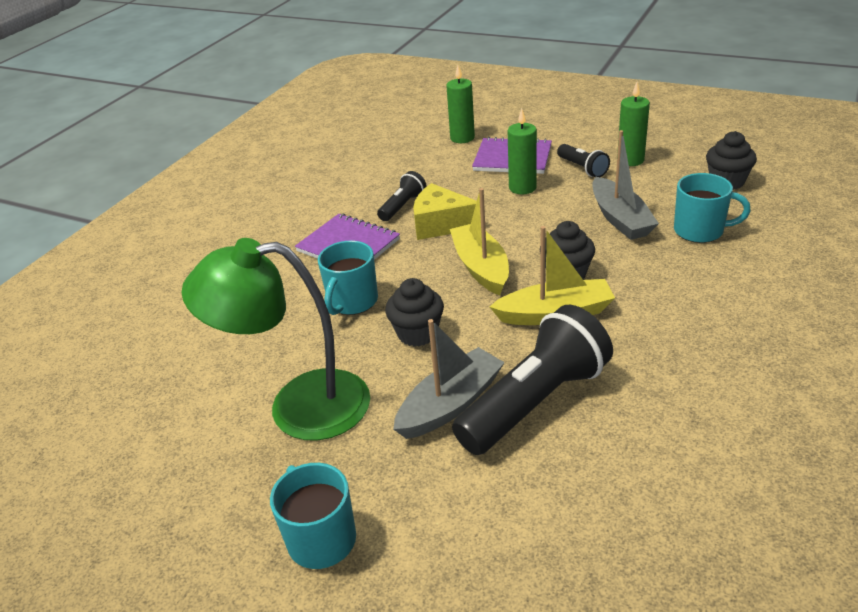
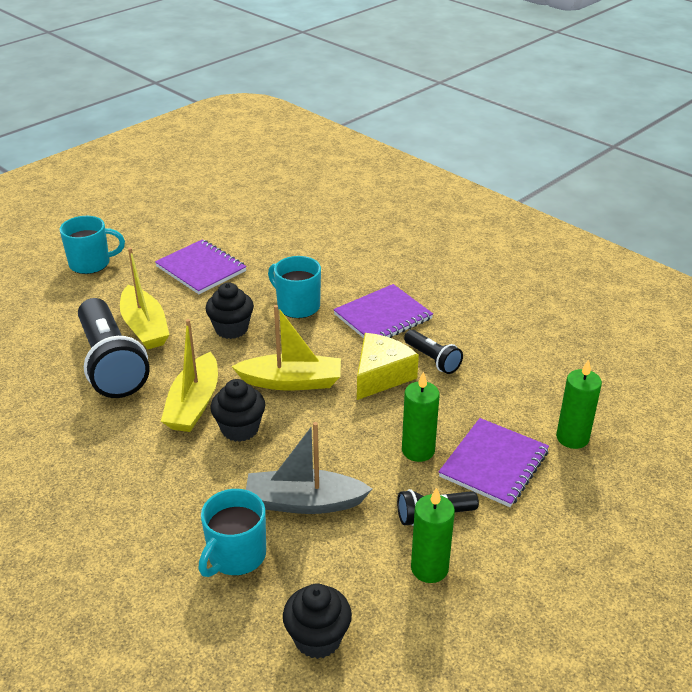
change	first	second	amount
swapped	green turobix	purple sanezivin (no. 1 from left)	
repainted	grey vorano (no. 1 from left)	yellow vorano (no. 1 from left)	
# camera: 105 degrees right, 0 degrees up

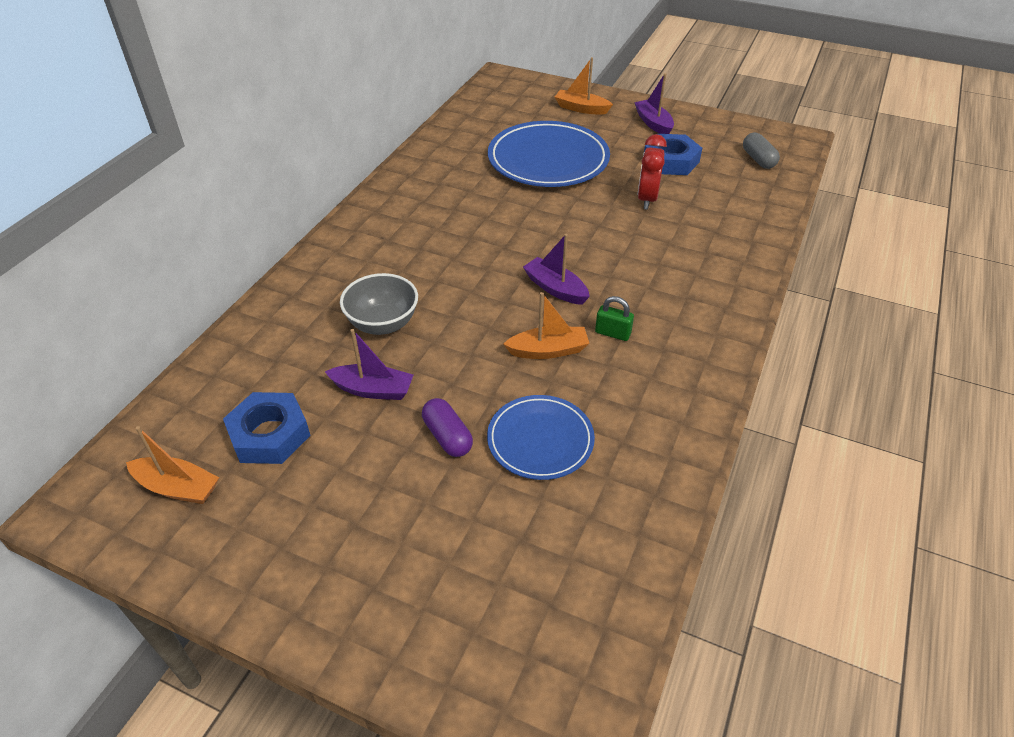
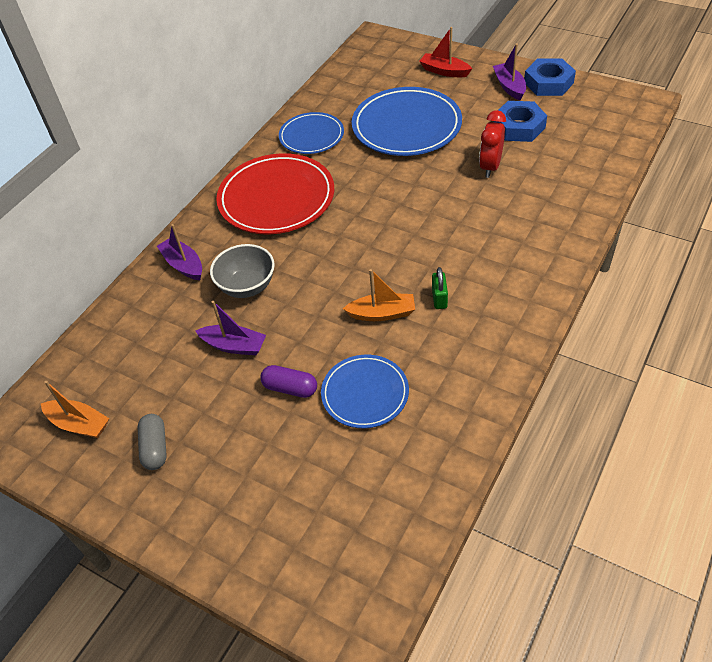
change	first	second	amount
shifted	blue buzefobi (no. 1 from left in the first image)	blue buzefobi (no. 2 from left)	
rotated	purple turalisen		45 degrees counterclockwise
shifted	purple vorano (no. 2 from left in the first image)	purple vorano (no. 1 from left)	
repainted	orange vorano (no. 3 from left)	red vorano	
rotated	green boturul		60 degrees clockwise
shifted	grey turalisen		
new		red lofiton	
new		blue lofiton (no. 1 from left)	
# camera: 10 degrees right, 5 degrees up

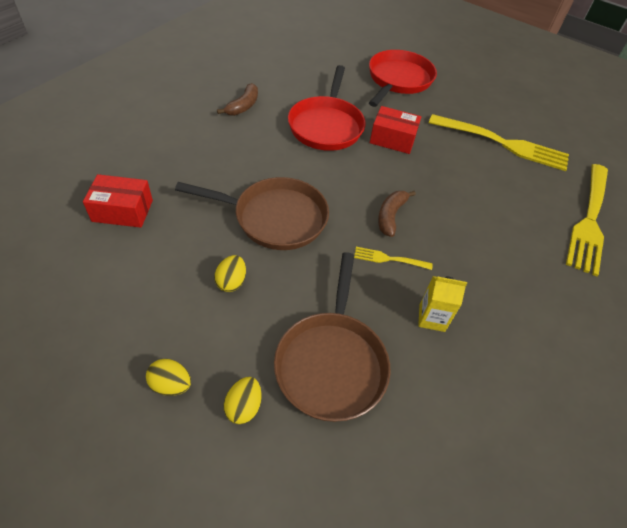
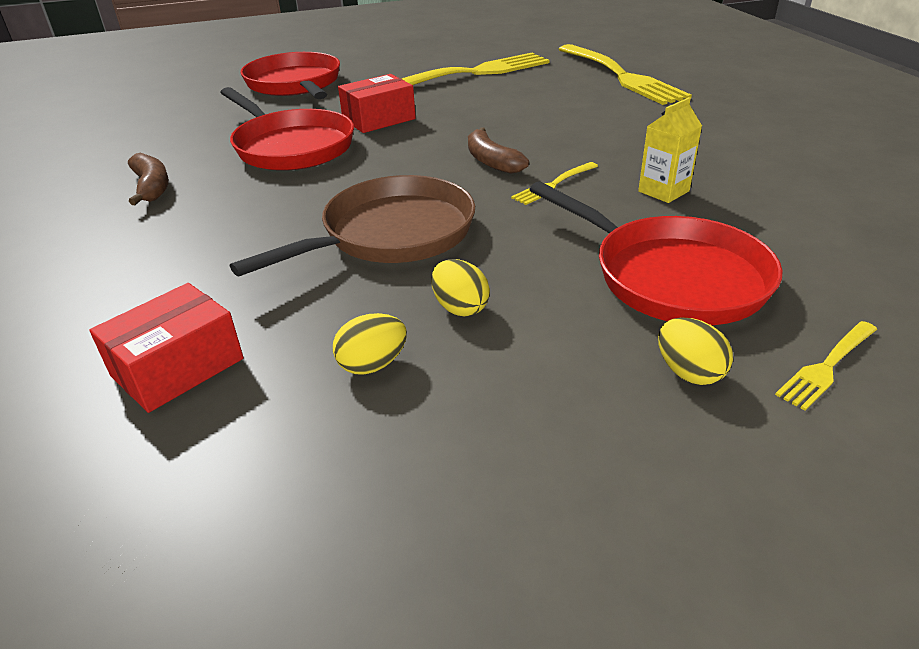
change	first	second	amount
shifted	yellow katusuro (no. 1 from left)		
repainted	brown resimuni (no. 2 from left)	red resimuni (no. 3 from left)	
new		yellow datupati (no. 4 from left)	
# camera: 45 degrees left, 15 degrees down

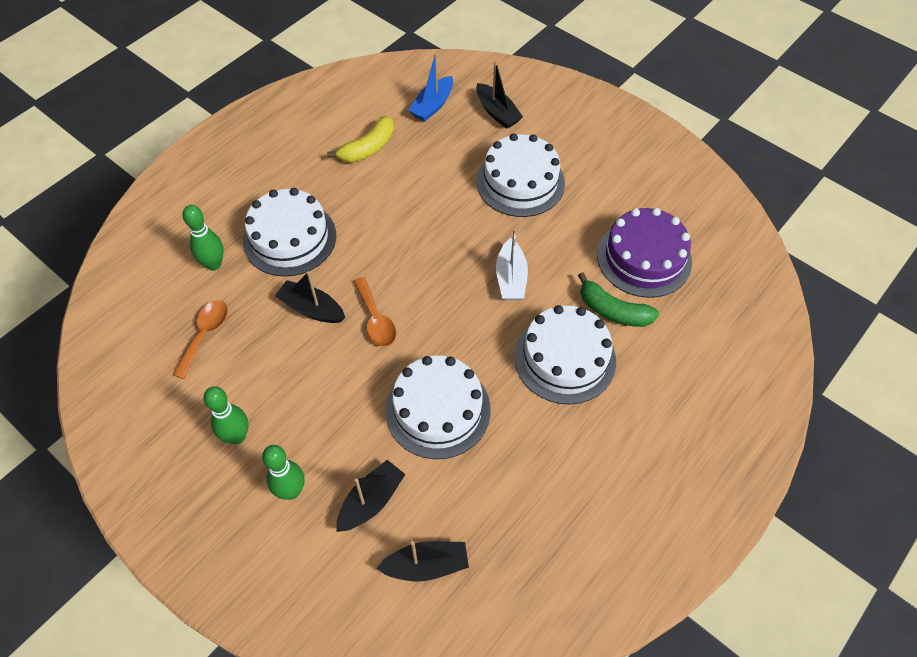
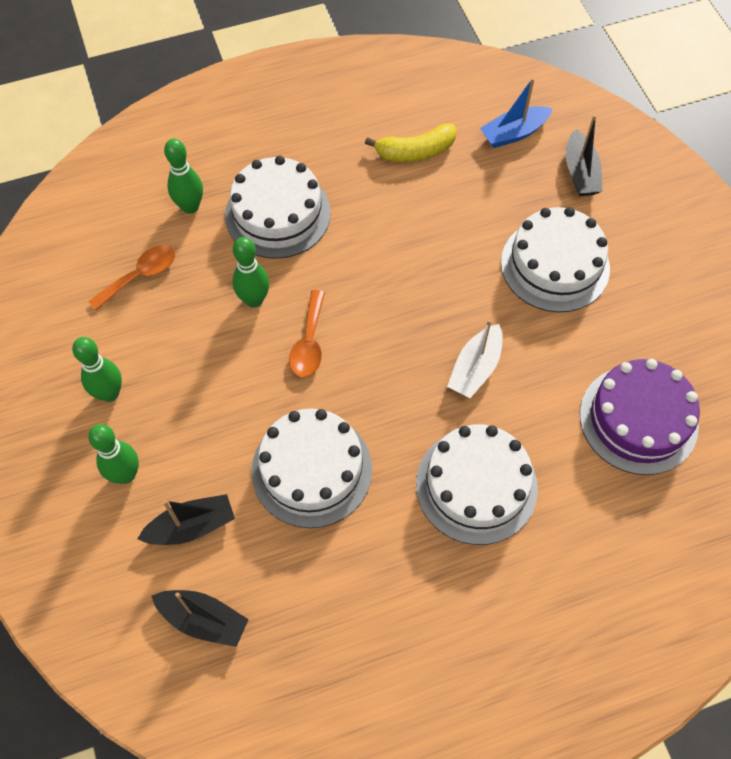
change	first	second	amount
swapped	black vorano (no. 1 from left)	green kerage (no. 4 from left)	
gone	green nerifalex		
# camera: 30 degrees right, 5 degrees up

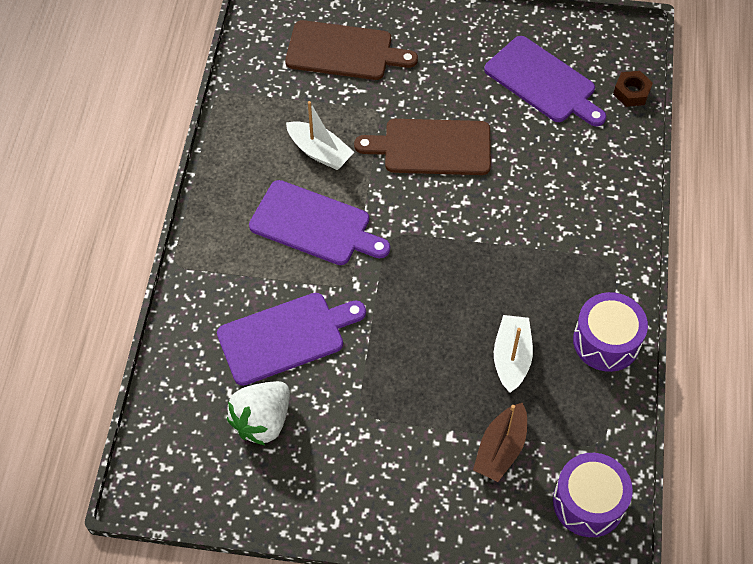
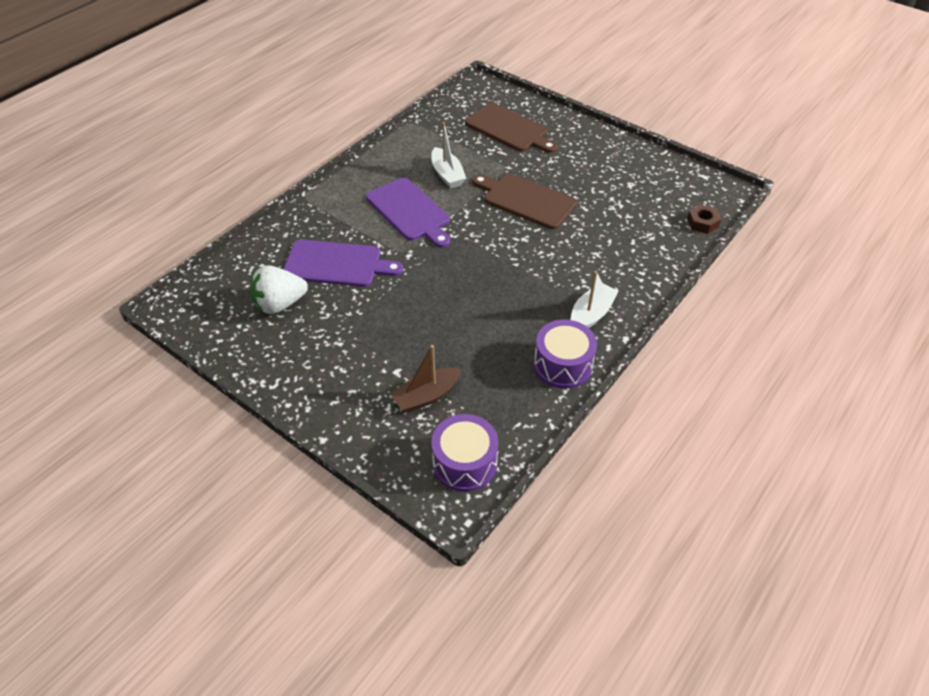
change	first	second	amount
gone	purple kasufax (no. 3 from left)		
shifted	white vorano (no. 2 from left)		
# camera: 30 degrees right, 10 degrees down

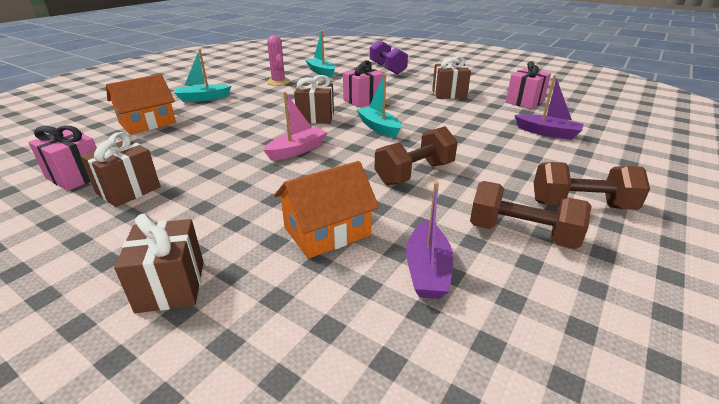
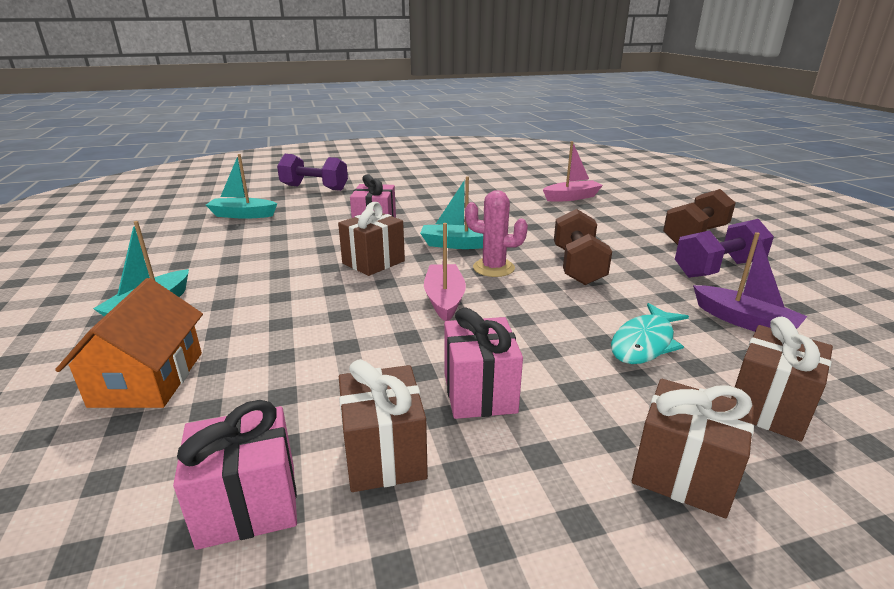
change	first	second	amount
shifted	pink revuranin		
swapped	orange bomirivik (no. 2 from left)	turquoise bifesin	
shifted	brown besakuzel (no. 4 from left)		
repainted	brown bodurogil (no. 2 from left)	purple bodurogil (no. 2 from left)	
shifted	pink besakuzel (no. 3 from left)		
repainted	purple vorano (no. 2 from left)	pink vorano (no. 2 from left)	
# camera: 50 degrees left, 5 degrees down

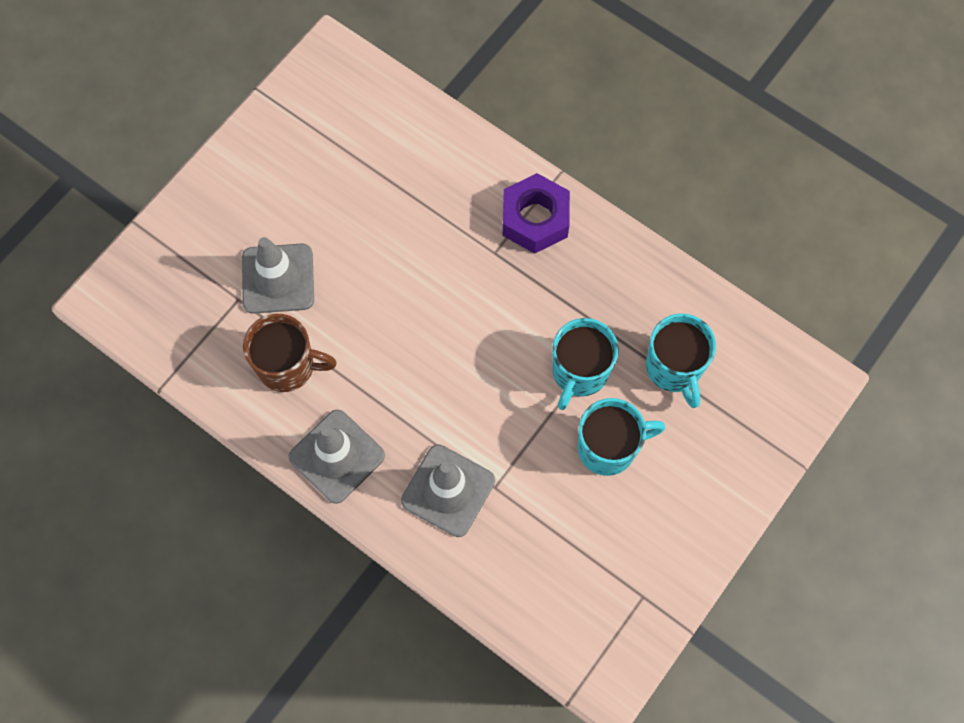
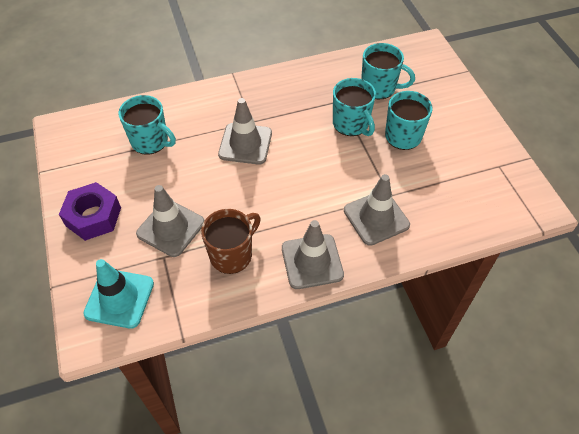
change	first	second	amount
shifted	purple buzefobi		
new		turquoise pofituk	
new		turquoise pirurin (no. 1 from left)	
new		grey pofituk (no. 2 from left)	
# camera: 55 degrees left, 15 degrees down

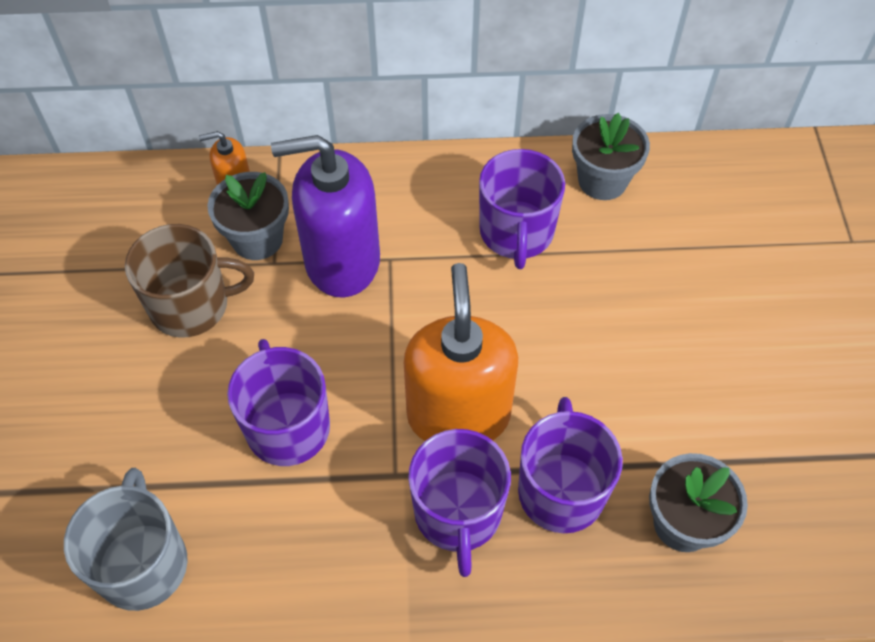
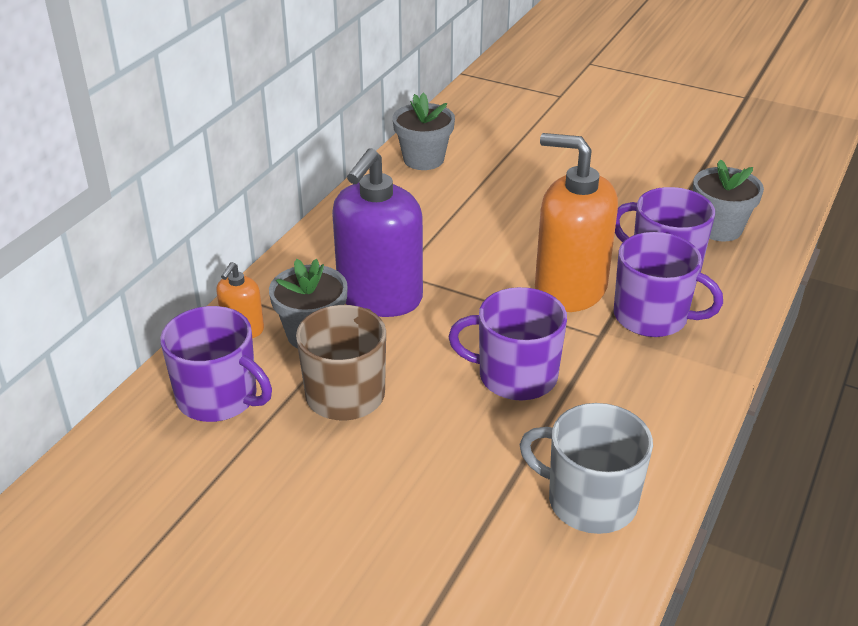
change	first	second	amount
shifted	purple pirurin (no. 3 from left in the first image)	purple pirurin (no. 1 from left)	
# camera: 60 degrees left, 20 degrees down

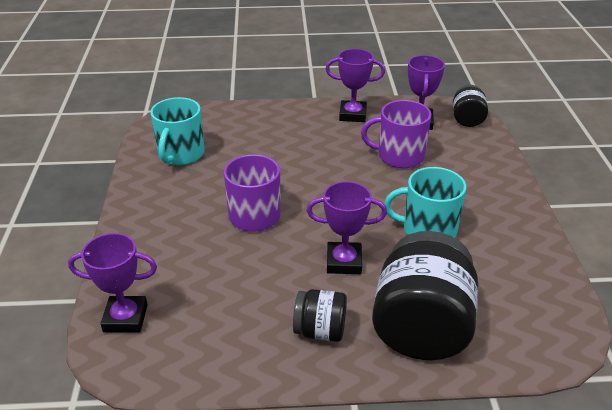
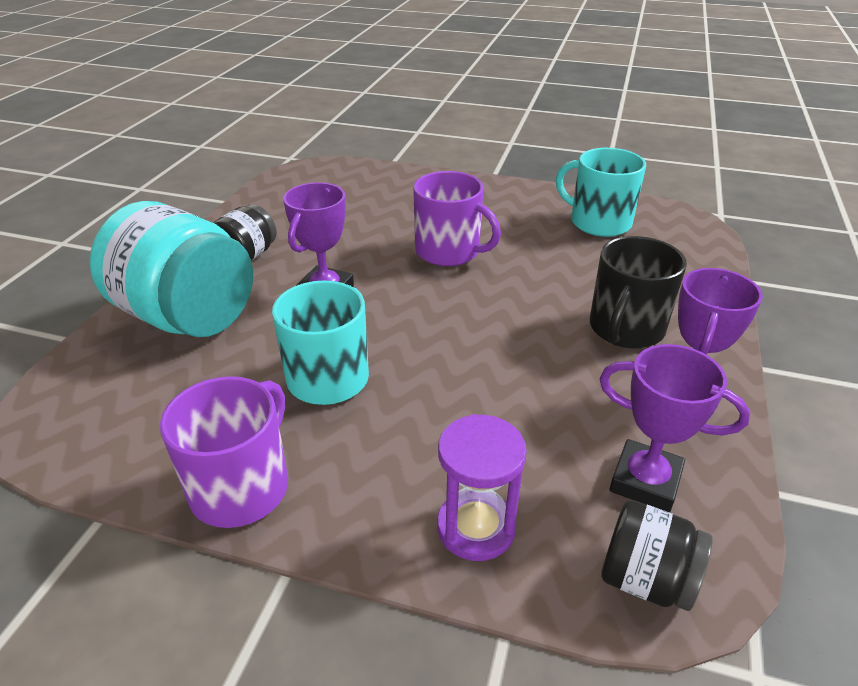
change	first	second	amount
gone	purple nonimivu (no. 1 from left)		
shifted	purple pirurin (no. 2 from left in the first image)	purple pirurin (no. 1 from left)	
repainted	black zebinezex (no. 2 from left)	turquoise zebinezex	
new		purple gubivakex	
new		black pirurin	
# camera: 110 degrees right, 0 degrees up

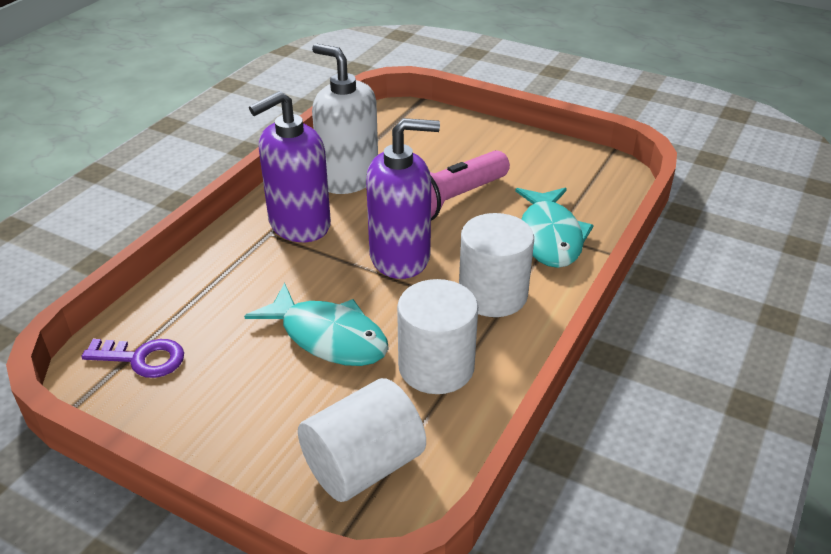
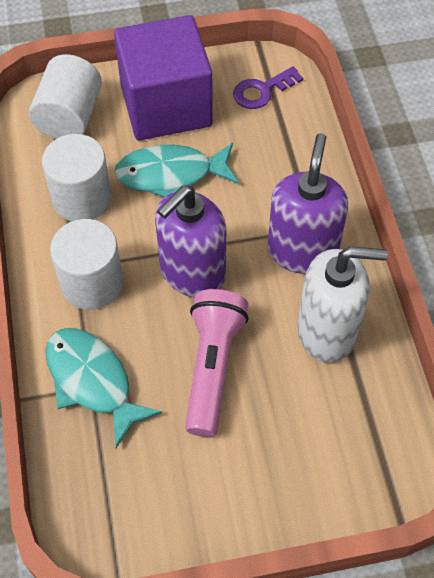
change	first	second	amount
new		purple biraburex	
# camera: 140 degrees right, 20 degrees up

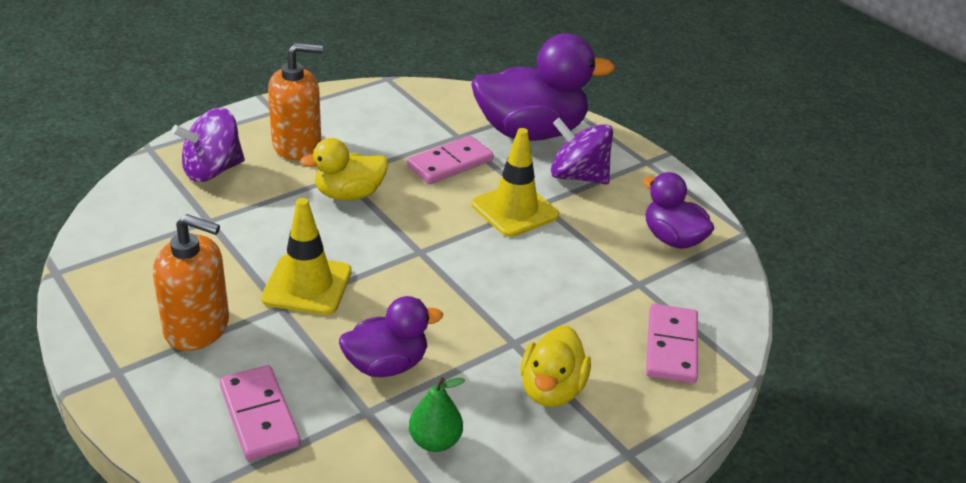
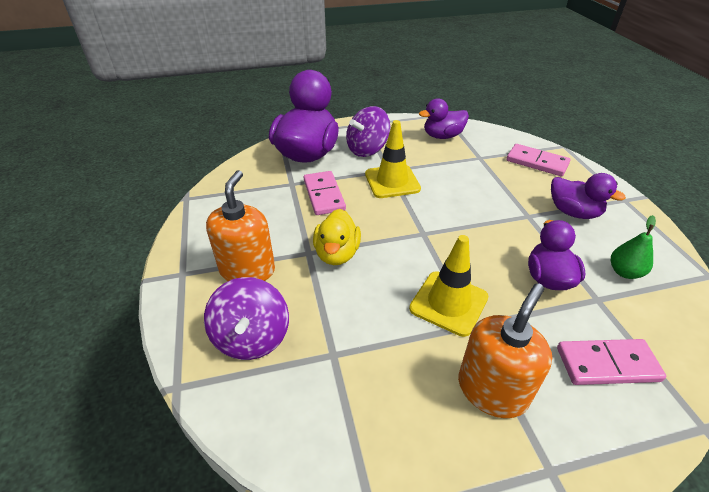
change	first	second	amount
repainted	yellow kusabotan (no. 2 from left)	purple kusabotan (no. 4 from left)	
# camera: 65 degrees left, 5 degrees up

